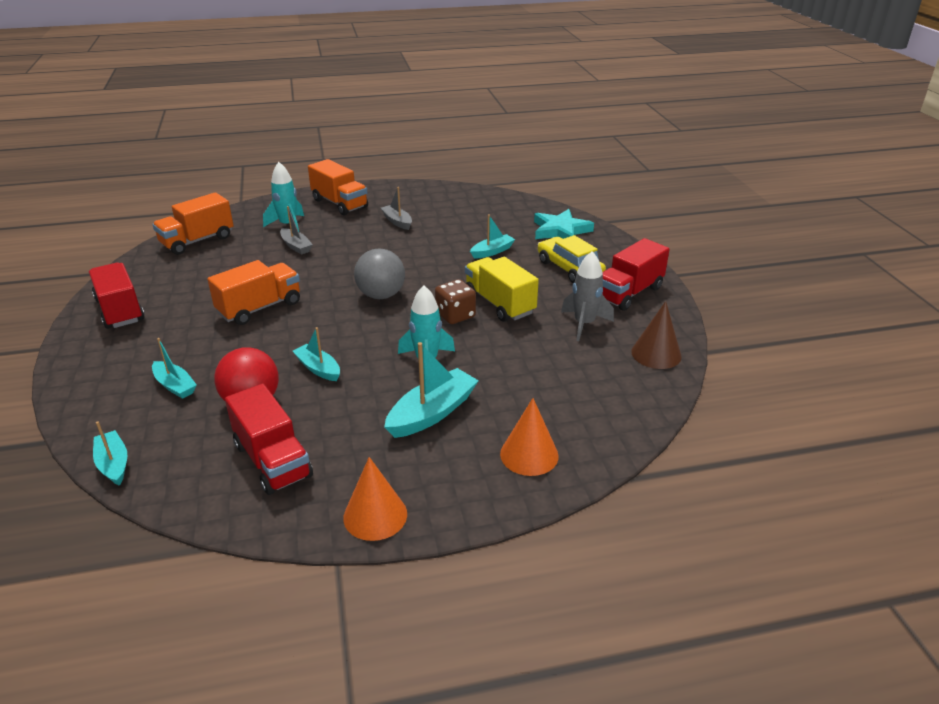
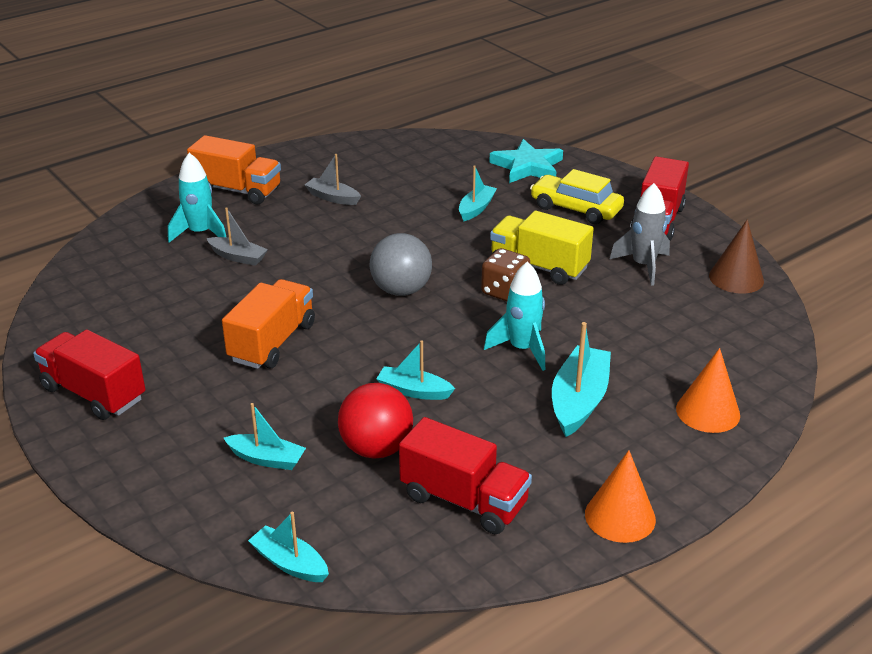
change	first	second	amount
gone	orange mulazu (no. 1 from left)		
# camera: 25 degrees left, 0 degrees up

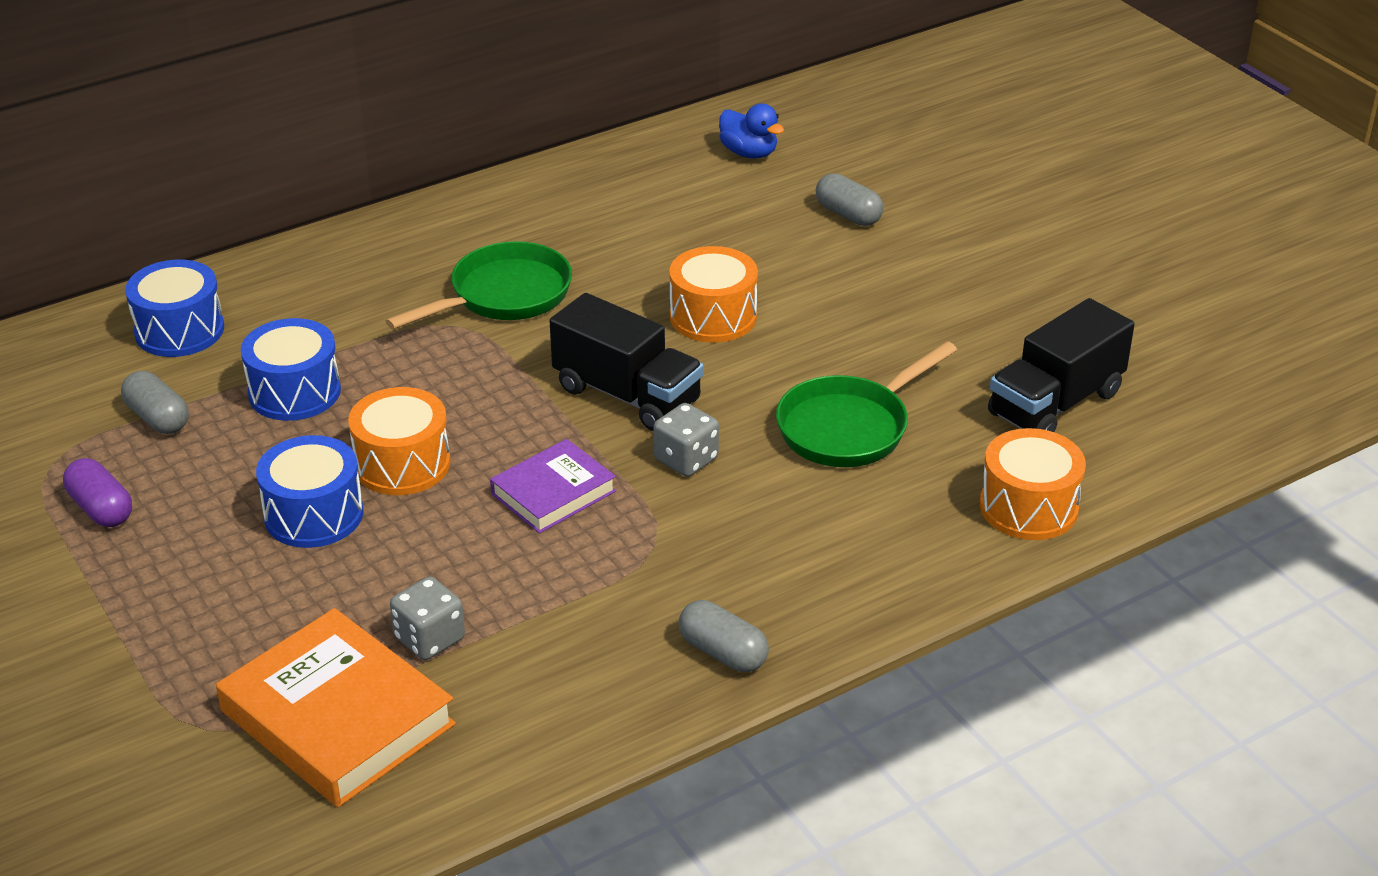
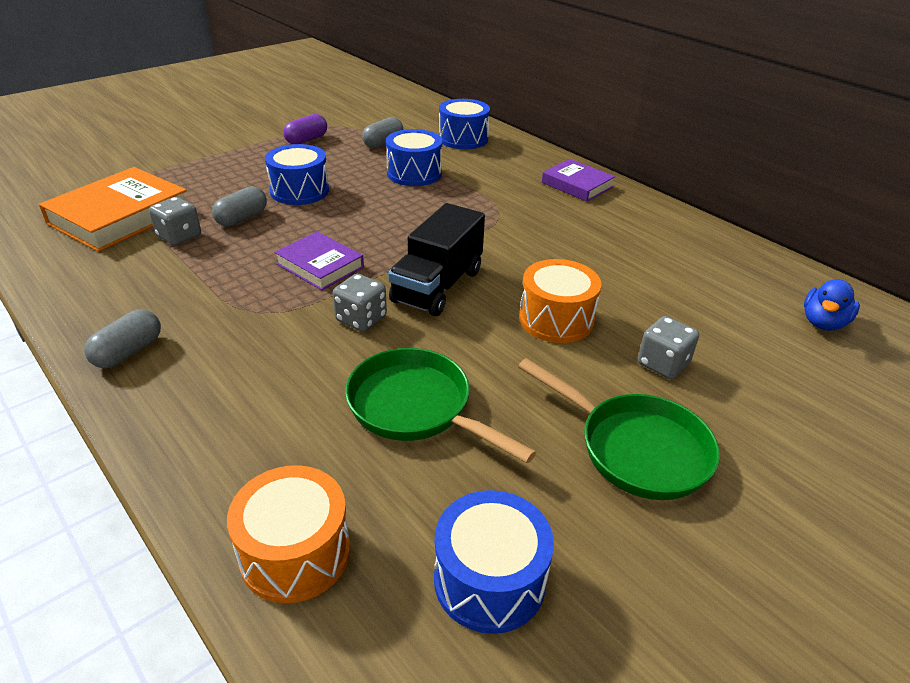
change	first	second	amount
gone	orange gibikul (no. 1 from left)		
shifted	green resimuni (no. 1 from left in the first image)	green resimuni (no. 2 from left)	
shifted	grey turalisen (no. 3 from left in the first image)	grey turalisen (no. 2 from left)	
swapped	black mulazu (no. 2 from left)	blue gibikul (no. 4 from left)	
new		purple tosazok (no. 2 from left)	
new		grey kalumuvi (no. 3 from left)	
# camera: 80 degrees right, 0 degrees up

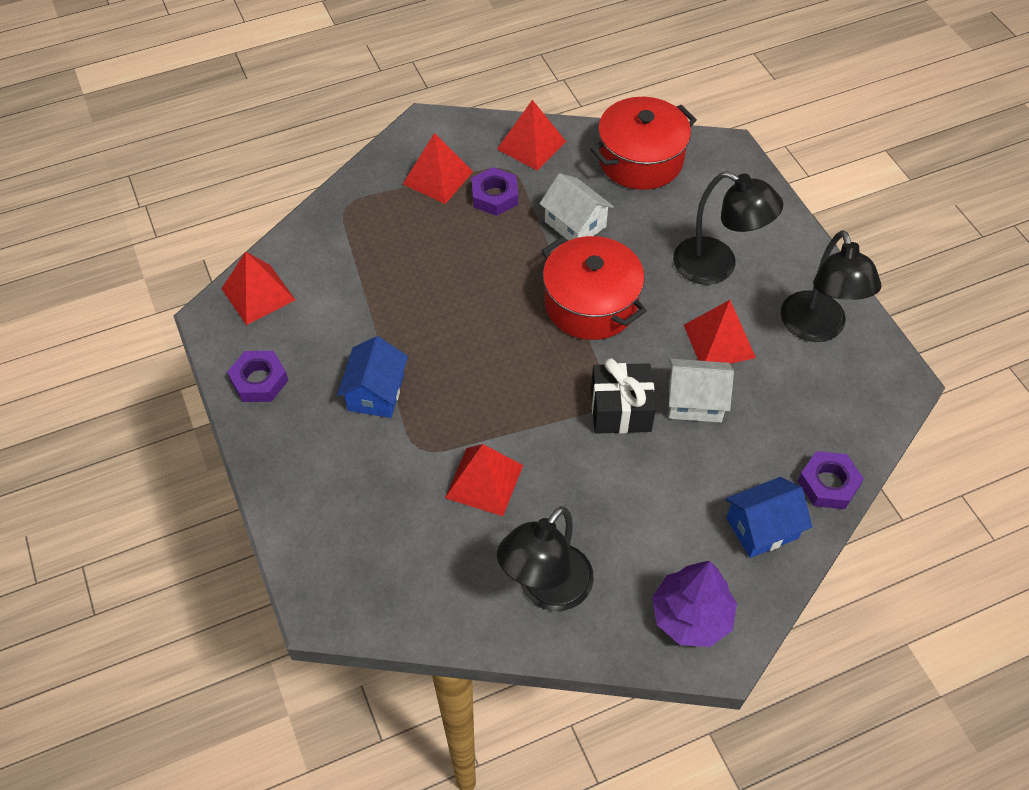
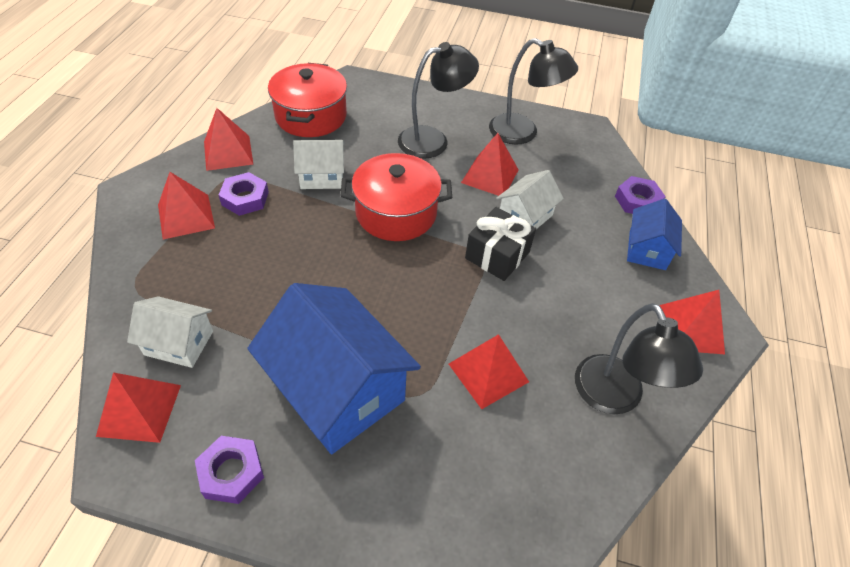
change	first	second	amount
scaled	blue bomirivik (no. 1 from left)		x1.92
swapped	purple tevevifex	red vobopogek (no. 6 from left)	
new		white bomirivik (no. 1 from left)	
# camera: 55 degrees left, 5 degrees down

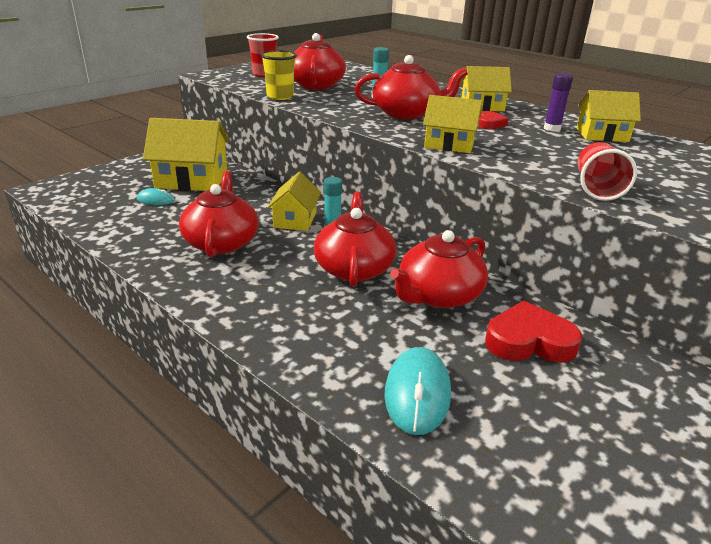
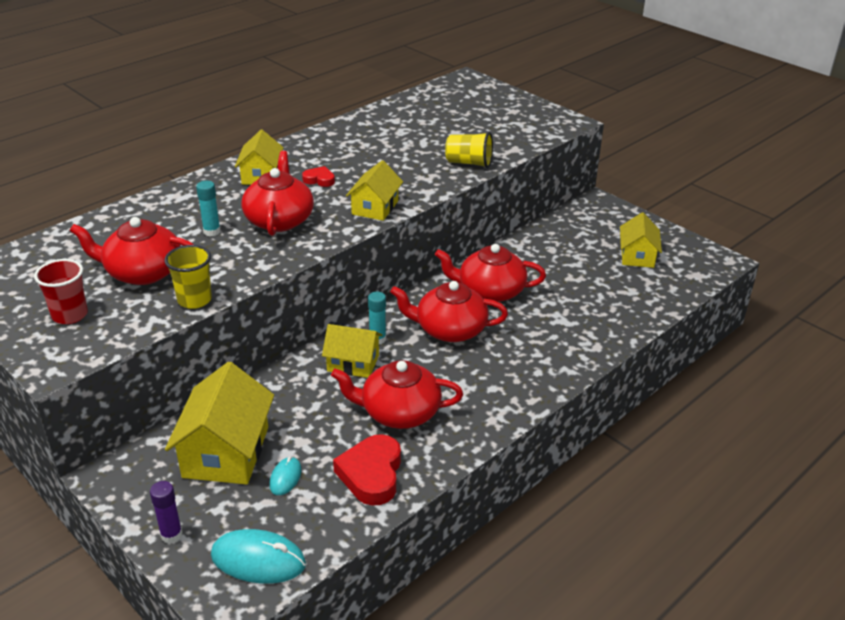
change	first	second	amount
shifted	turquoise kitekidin (no. 2 from left in the first image)	turquoise kitekidin (no. 1 from left)	
rotated	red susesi (no. 5 from left)		135 degrees clockwise
shifted	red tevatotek (no. 2 from left)		
shifted	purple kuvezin		
shifted	yellow bomirivik (no. 5 from left)		
repainted	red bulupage (no. 2 from left)	yellow bulupage (no. 2 from left)	
# camera: 85 degrees left, 5 degrees up

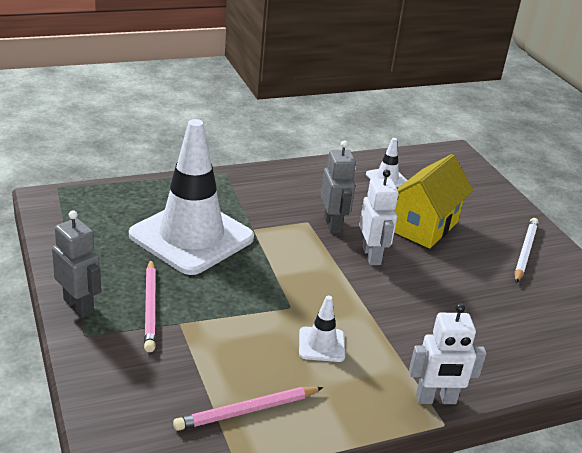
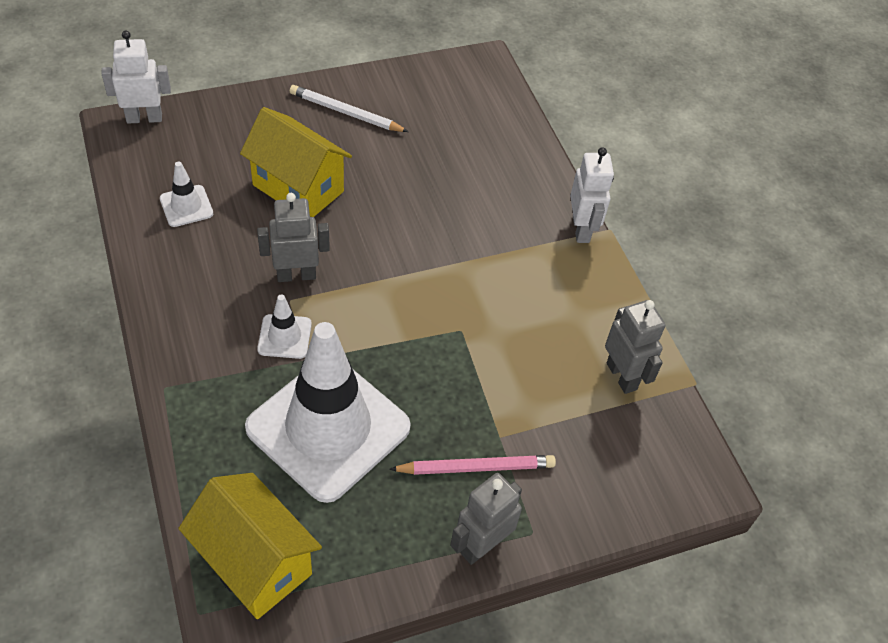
change	first	second	amount
swapped	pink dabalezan (no. 2 from left)	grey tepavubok (no. 3 from left)	
shifted	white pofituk (no. 2 from left)		
shifted	white tepavubok (no. 1 from left)		
new		yellow bomirivik (no. 1 from left)	
# camera: 90 degrees left, 20 degrees up

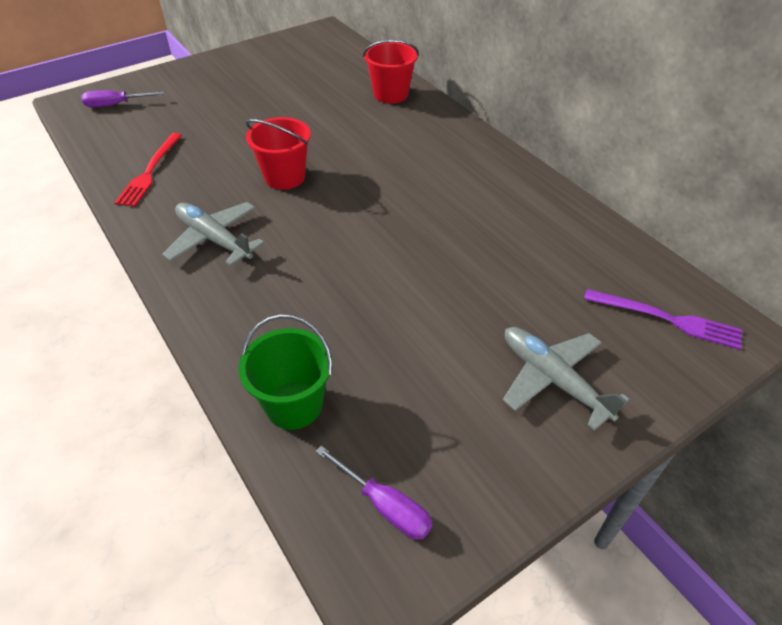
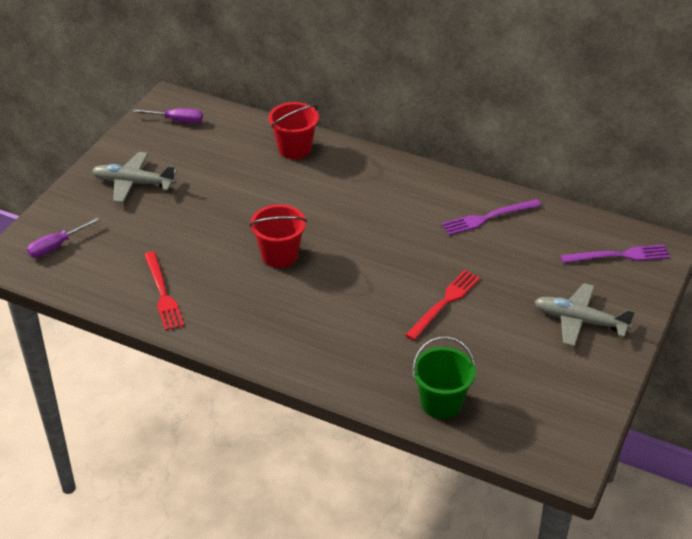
change	first	second	amount
shifted	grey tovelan (no. 1 from left)		
shifted	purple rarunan (no. 2 from left)		
new		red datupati (no. 2 from left)	
new		purple datupati (no. 1 from left)	
# camera: 30 degrees left, 5 degrees down

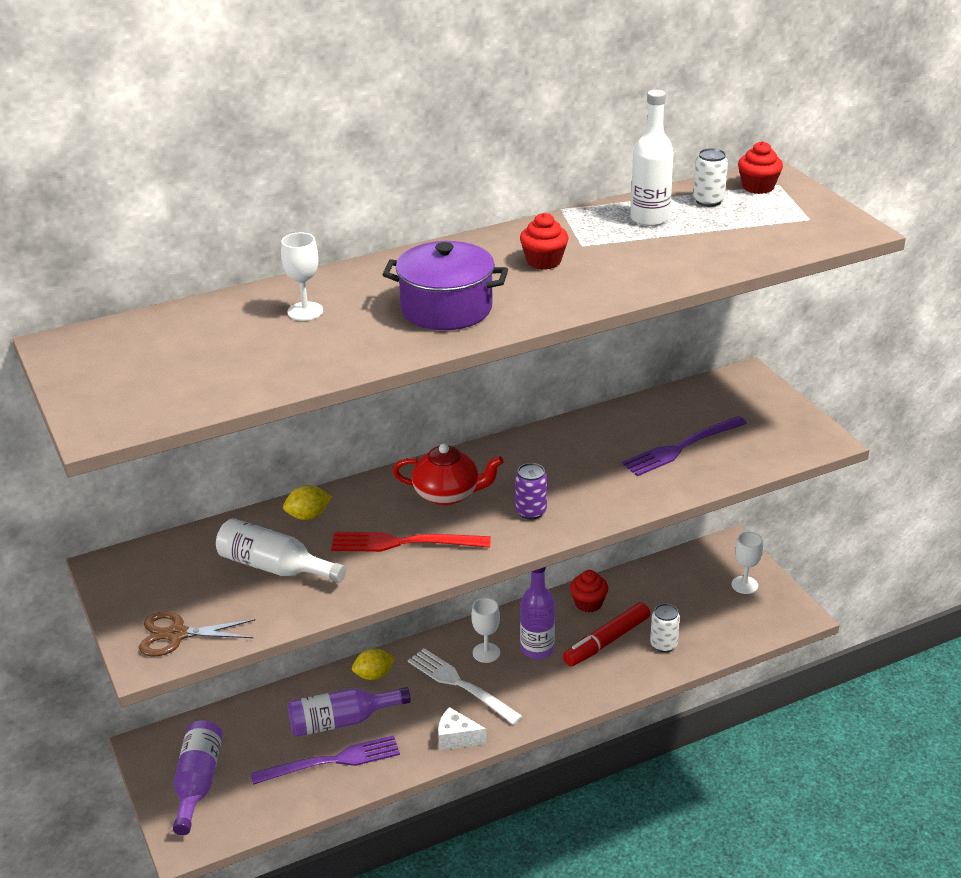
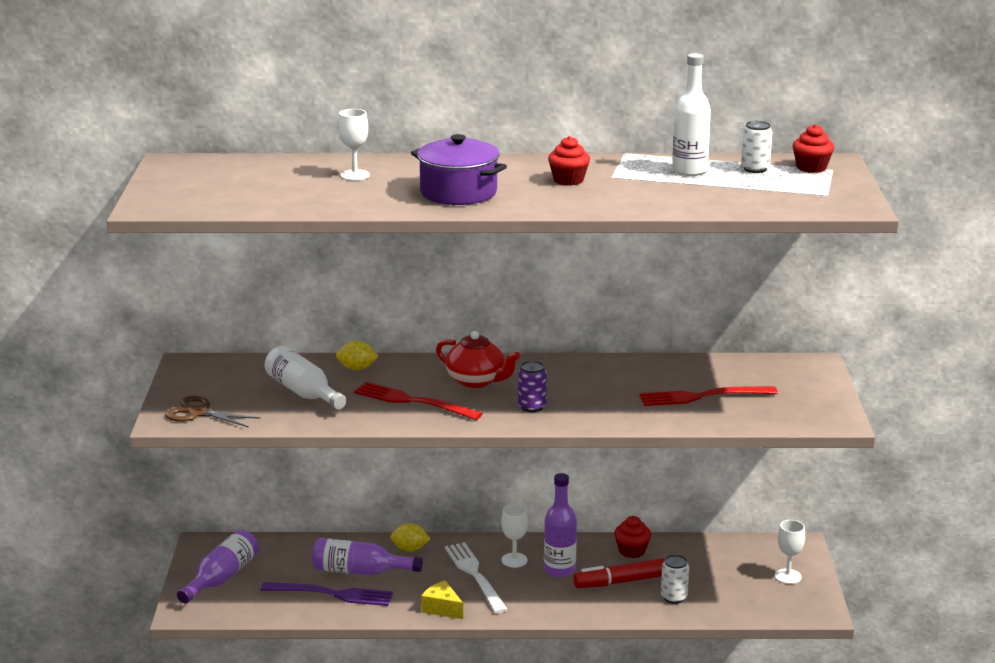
change	first	second	amount
repainted	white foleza	yellow foleza	
repainted	purple datupati (no. 2 from left)	red datupati (no. 2 from left)	
# camera: 25 degrees right, 10 degrees down

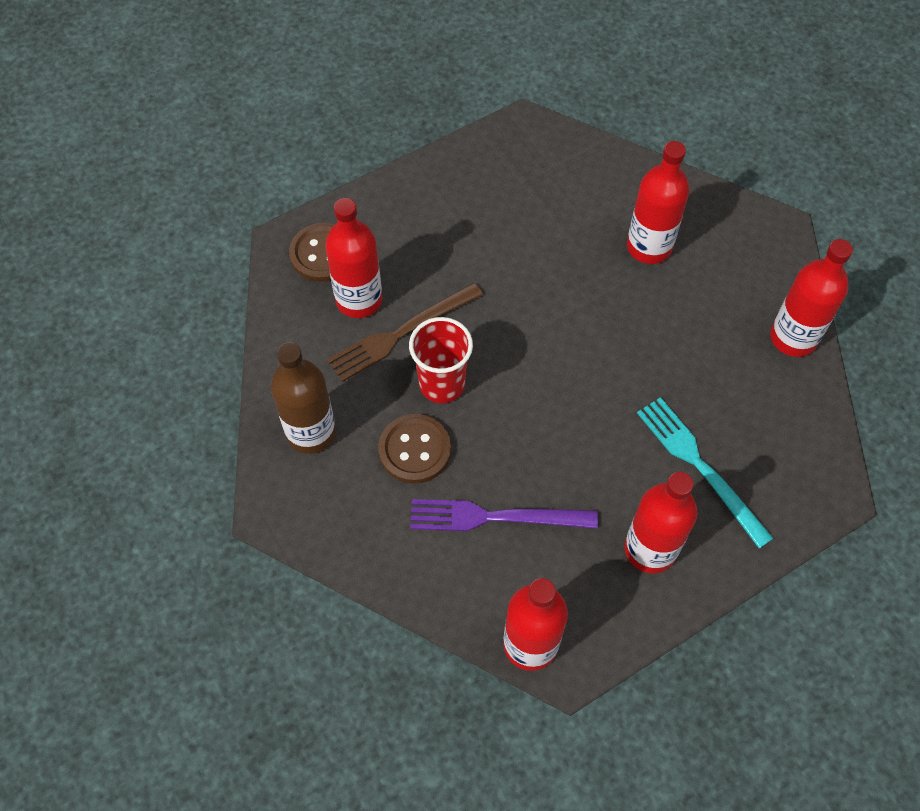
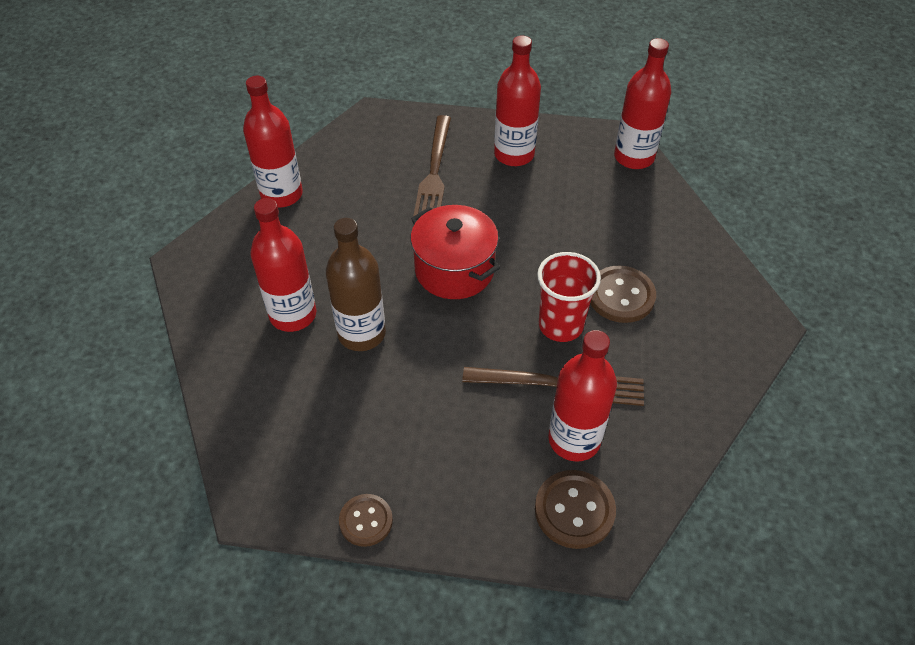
change	first	second	amount
shifted	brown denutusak		
gone	purple datupati		
repainted	turquoise datupati	brown datupati (no. 1 from left)	
new		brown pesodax (no. 1 from left)	
new		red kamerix	
# camera: 140 degrees left, 10 degrees down

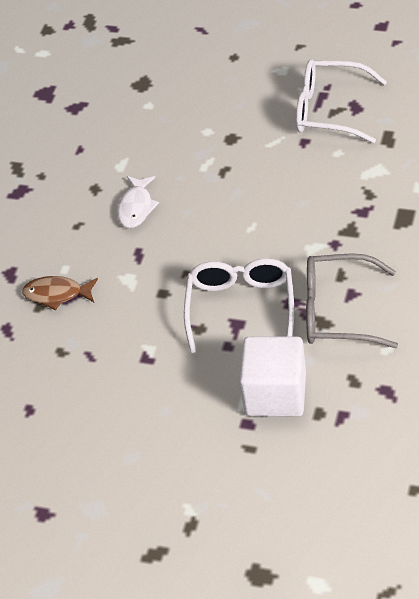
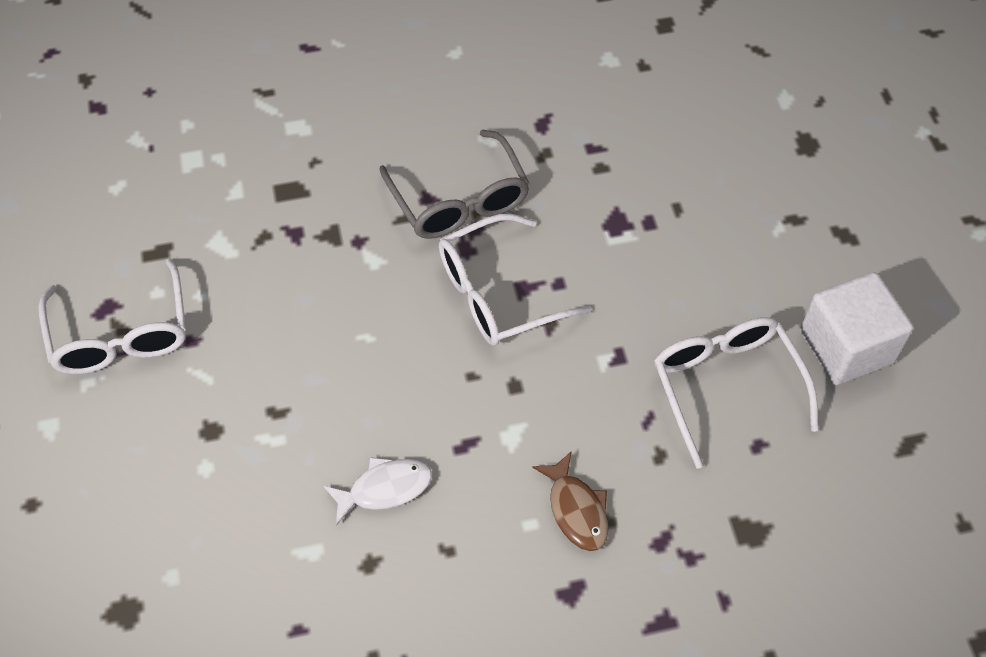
change	first	second	amount
shifted	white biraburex		
new		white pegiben (no. 3 from left)	
# camera: 125 degrees left, 10 degrees up

